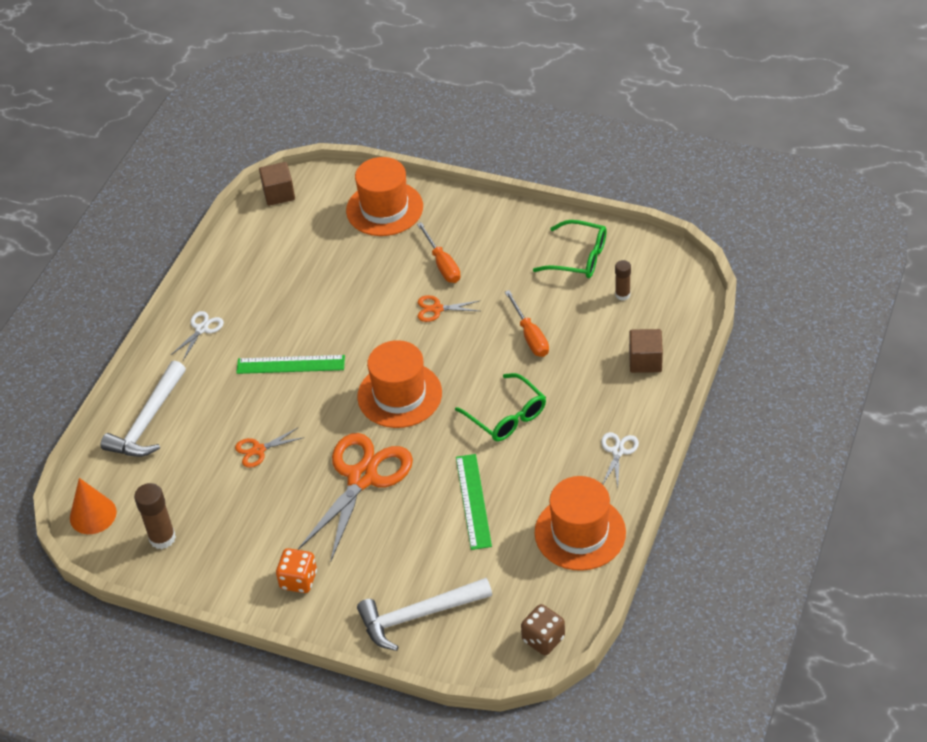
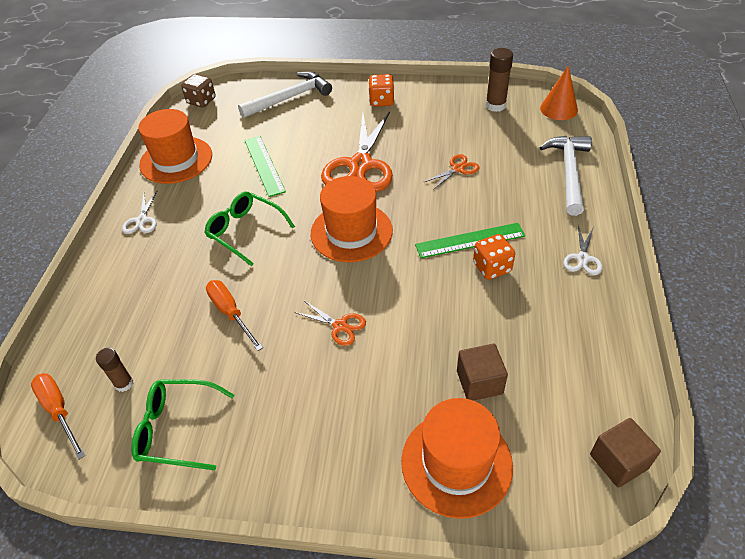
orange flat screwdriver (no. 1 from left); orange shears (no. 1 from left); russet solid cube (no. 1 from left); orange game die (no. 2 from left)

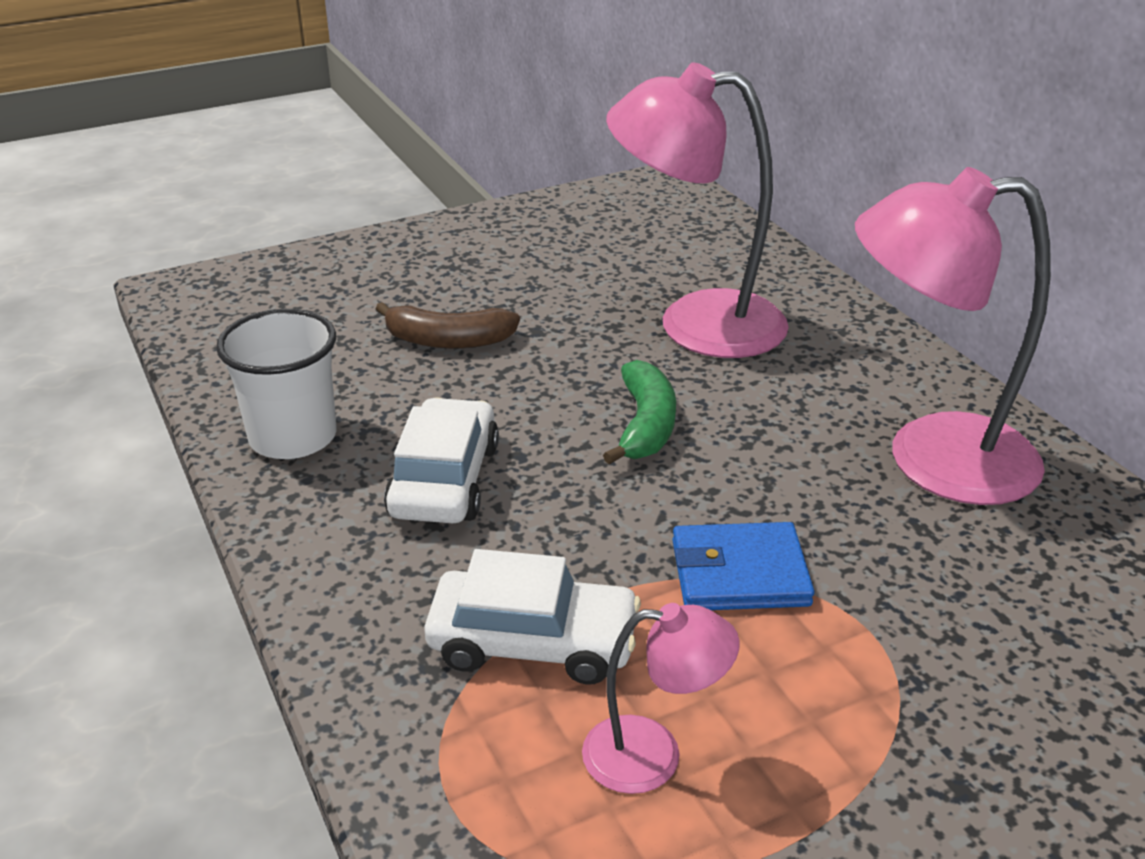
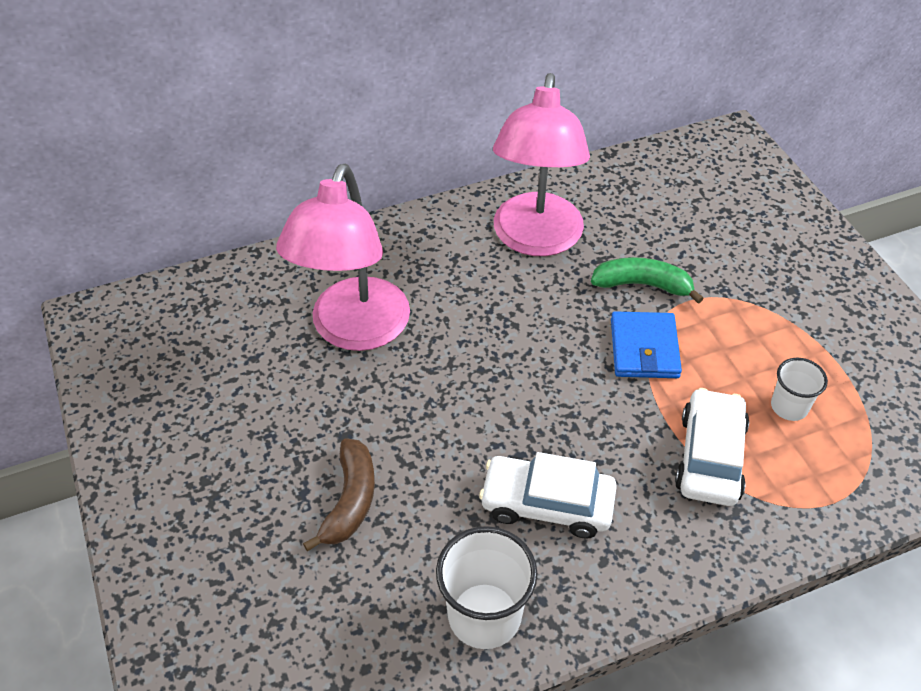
white cup (no. 2 from left); leaf-green banana

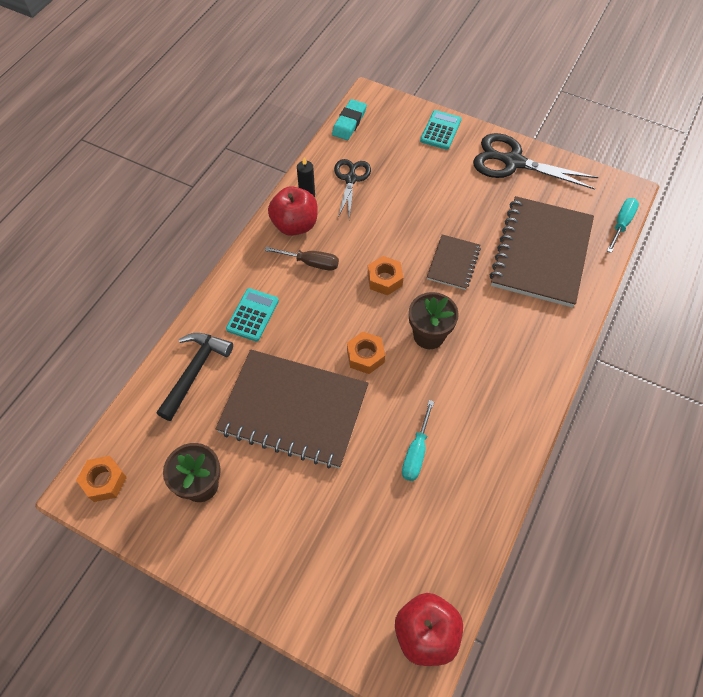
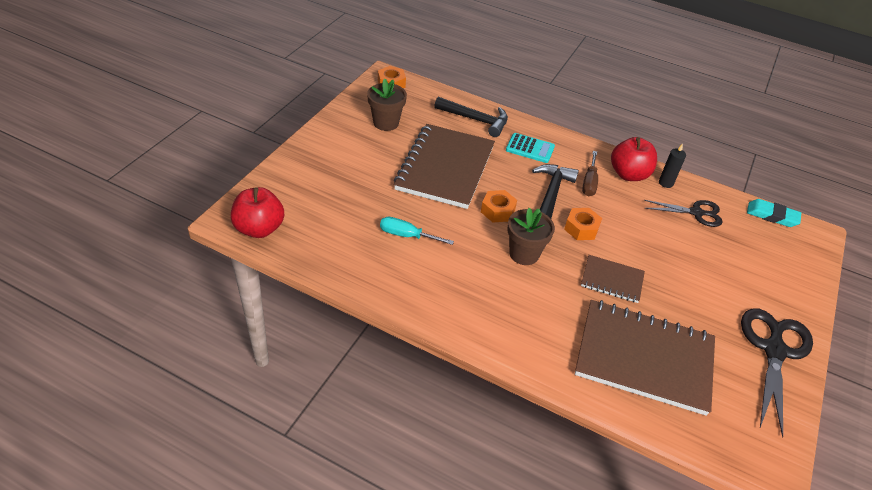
teal calculator (no. 2 from left in the first image); teal flat screwdriver (no. 2 from left in the first image); jet-black carpenter's hammer (no. 2 from left)

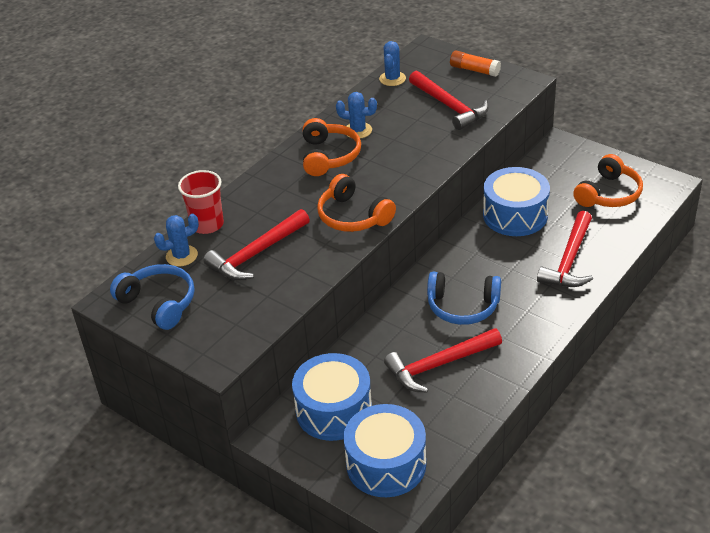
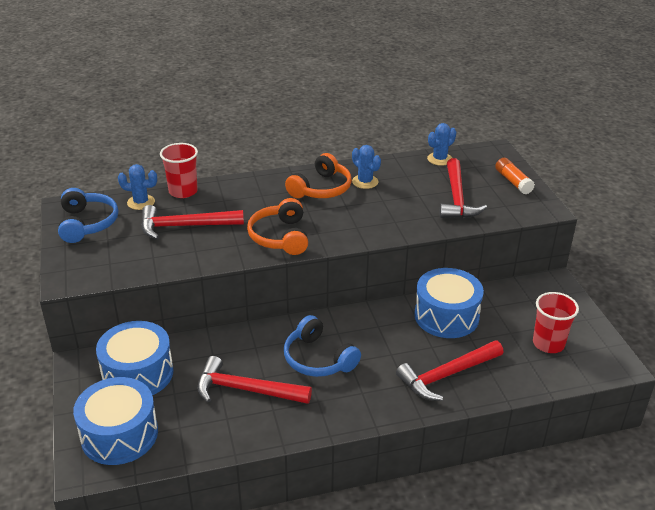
red cup (no. 2 from left)

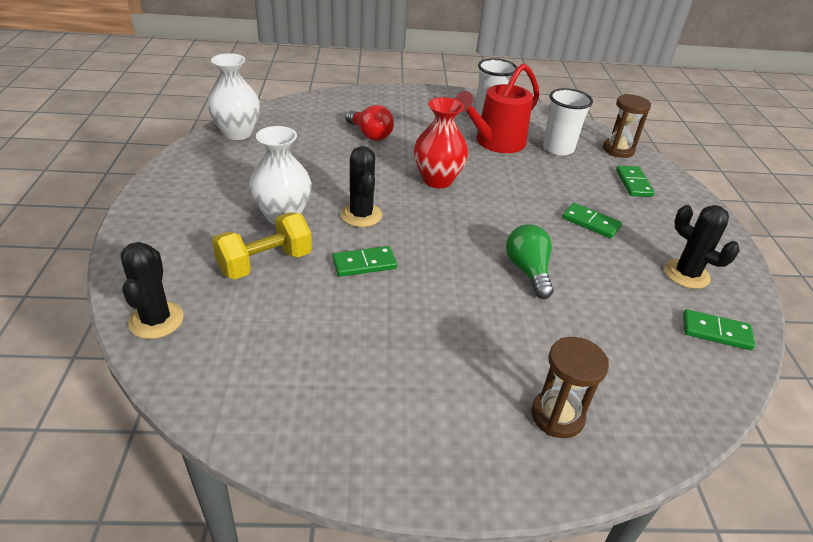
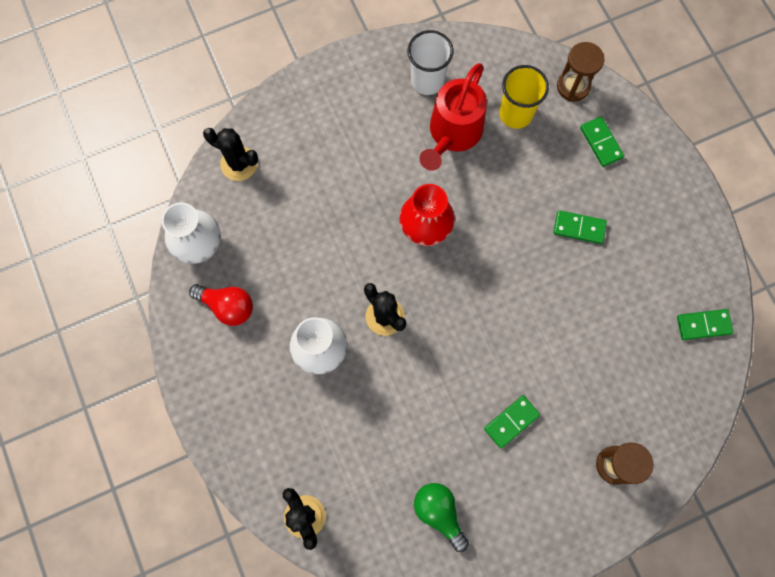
yellow dumbbell; leaf-green domino (no. 1 from left); red lightbulb; leaf-green lightbulb; yellow cup; jet-black cactus (no. 1 from left)

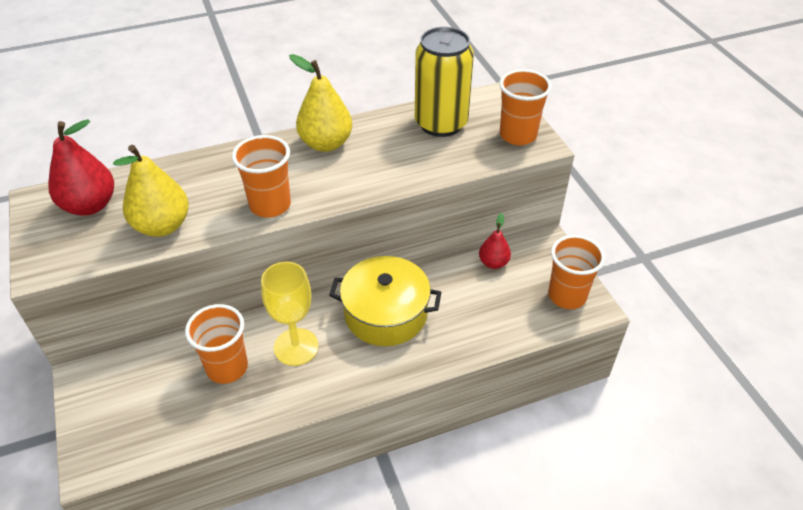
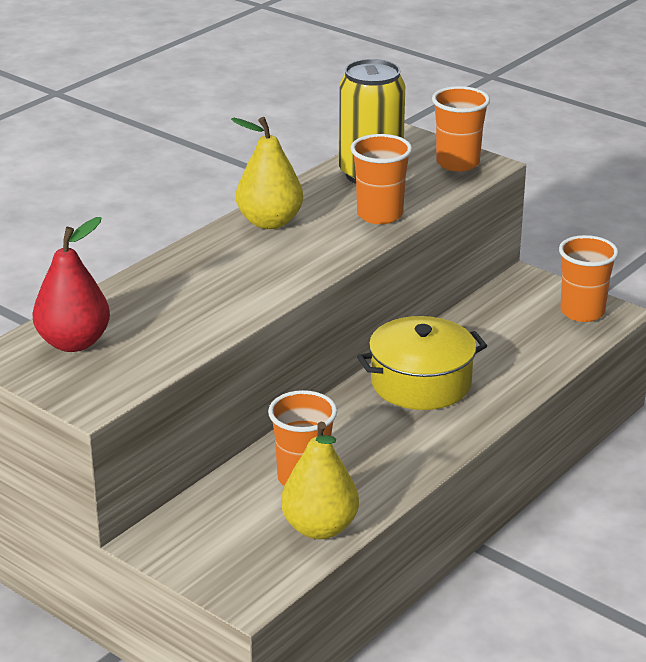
yellow pear fruit (no. 2 from left); orange cup (no. 2 from left); yellow chalice; red pear fruit (no. 2 from left in the first image)

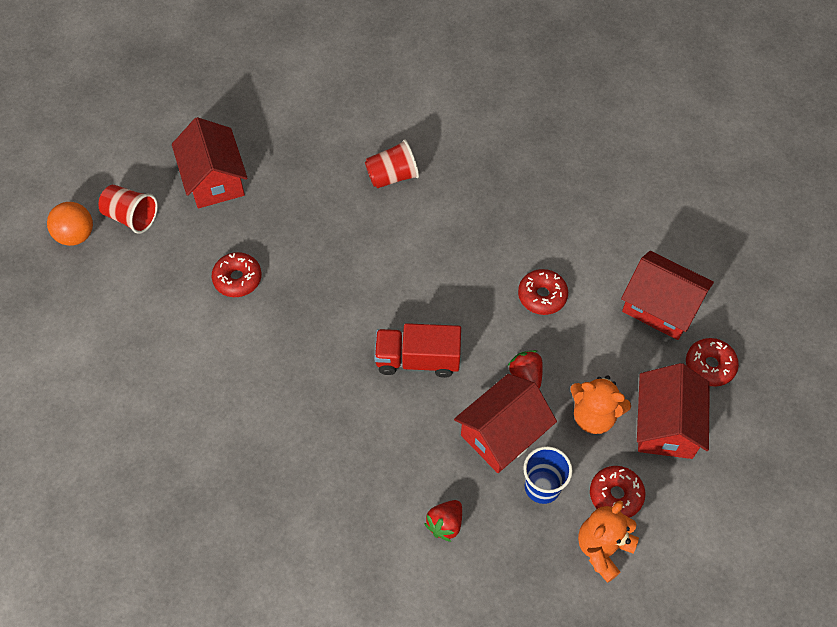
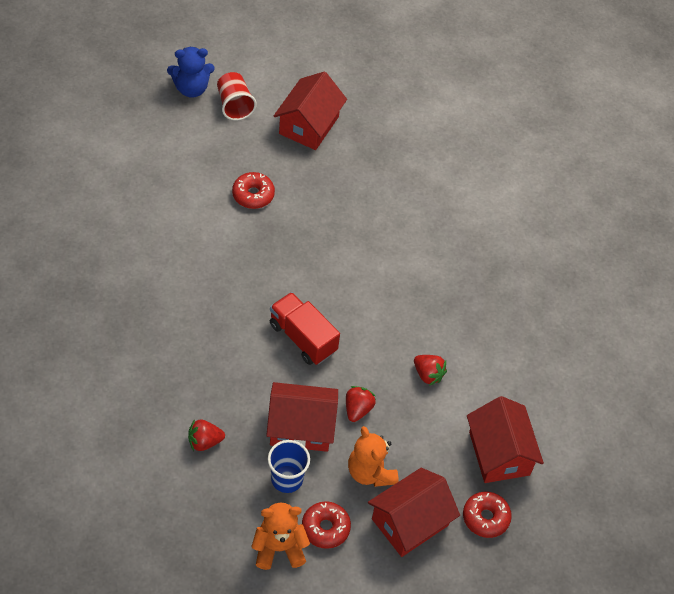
royal blue stuffed bear; red cup (no. 2 from left in the first image); red berry (no. 3 from left)

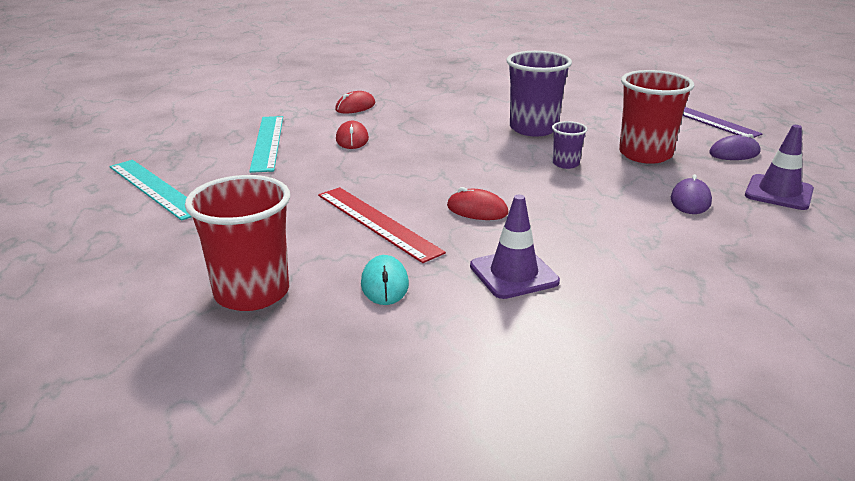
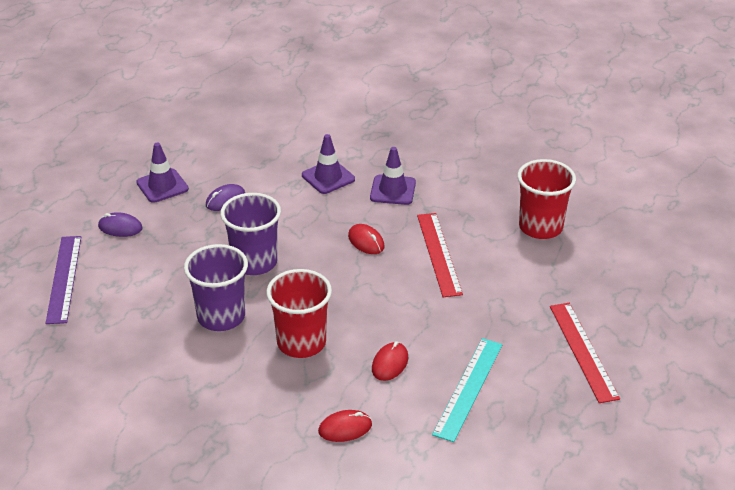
red measuring stick (no. 2 from left); teal PC mouse; violet cup (no. 2 from left); red cup (no. 1 from left); violet traffic cone (no. 2 from left)

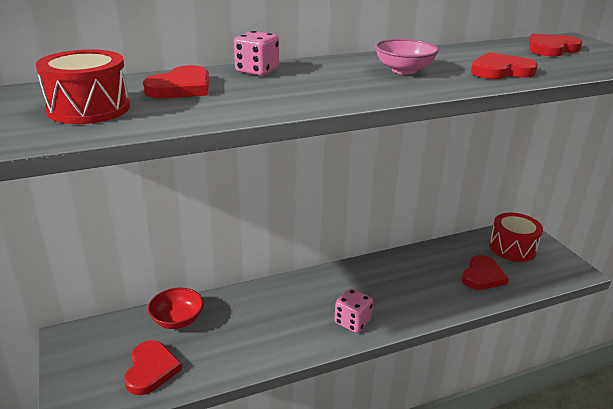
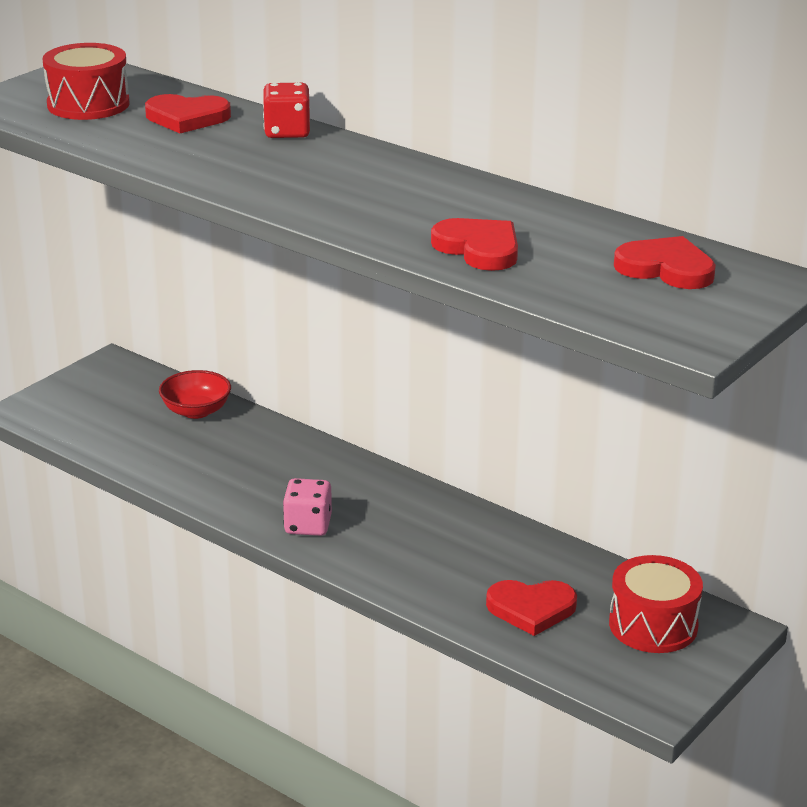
red heart shape (no. 1 from left in the first image); red game die; rosy serving bowl

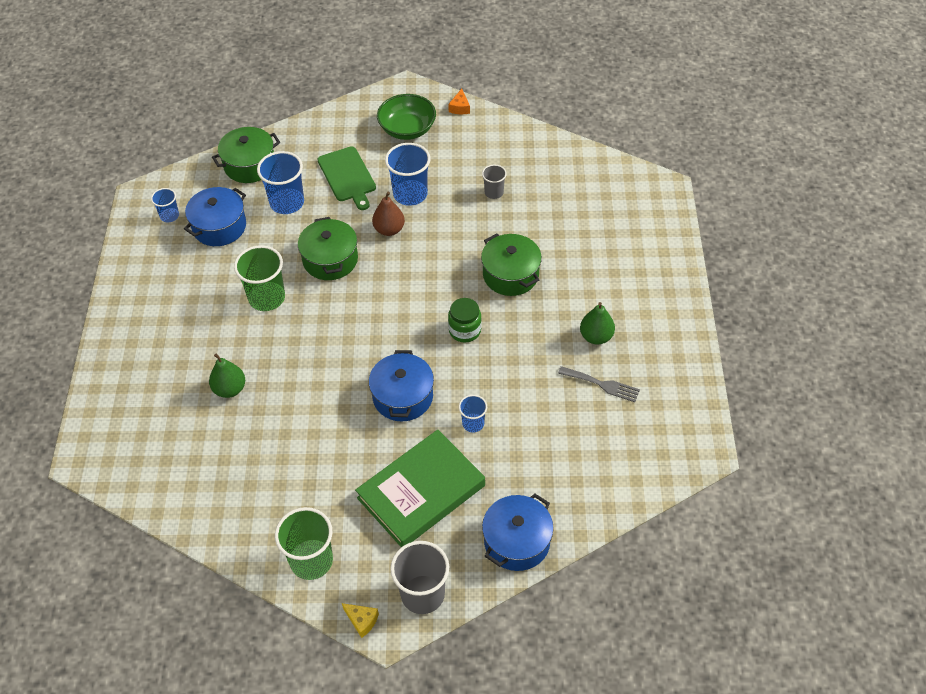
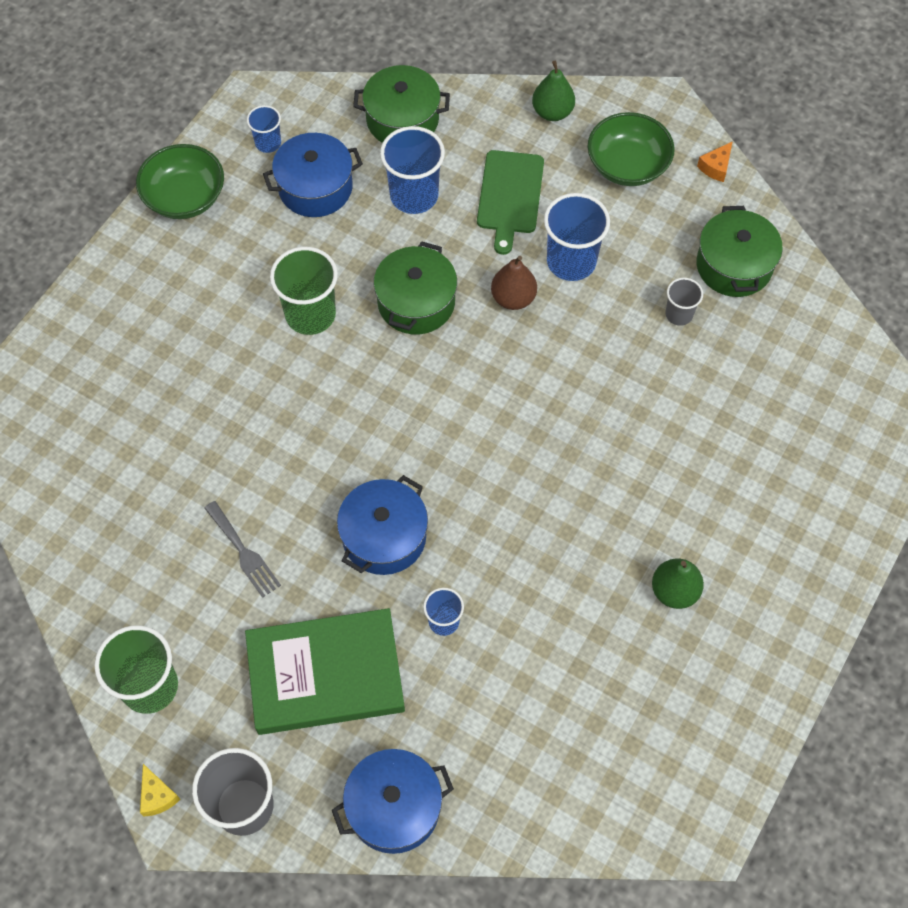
leaf-green pear fruit (no. 1 from left); leaf-green jam jar; leaf-green stockpot (no. 3 from left); grey fork; leaf-green serving bowl (no. 1 from left)

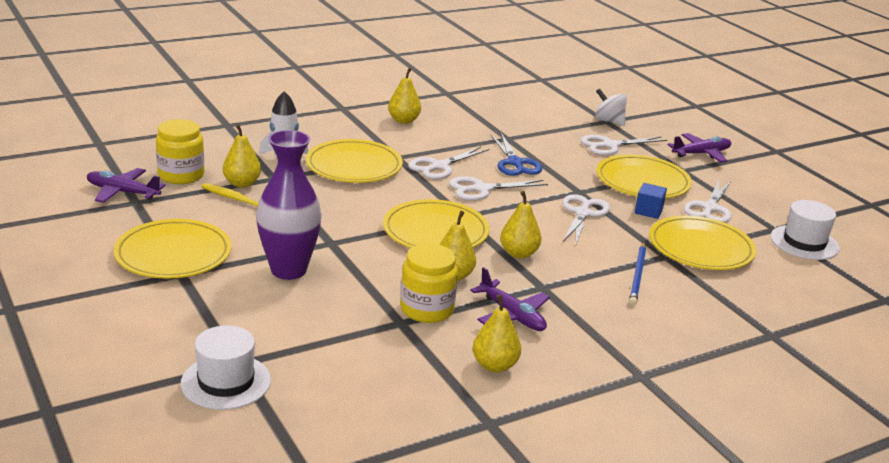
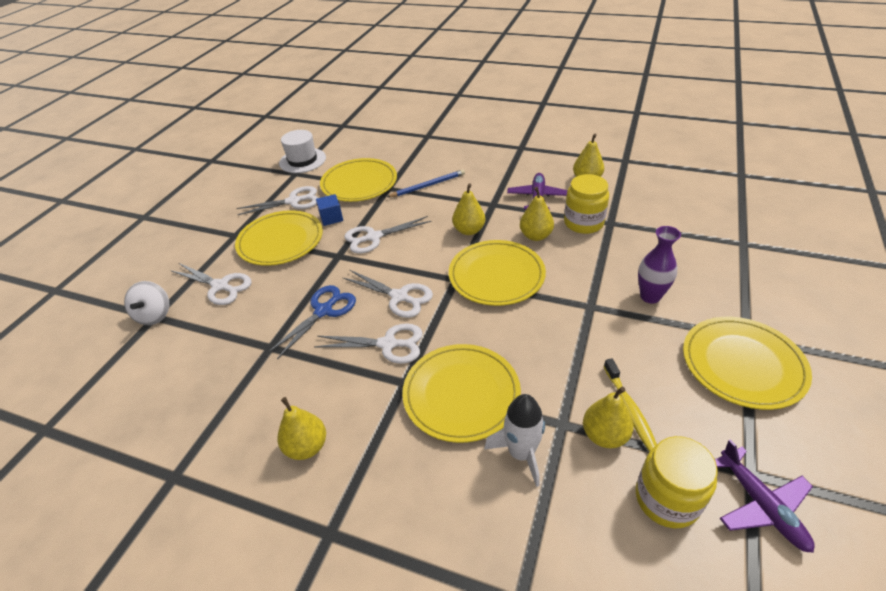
white hat (no. 1 from left in the first image); violet vase; violet plane (no. 3 from left in the first image)

